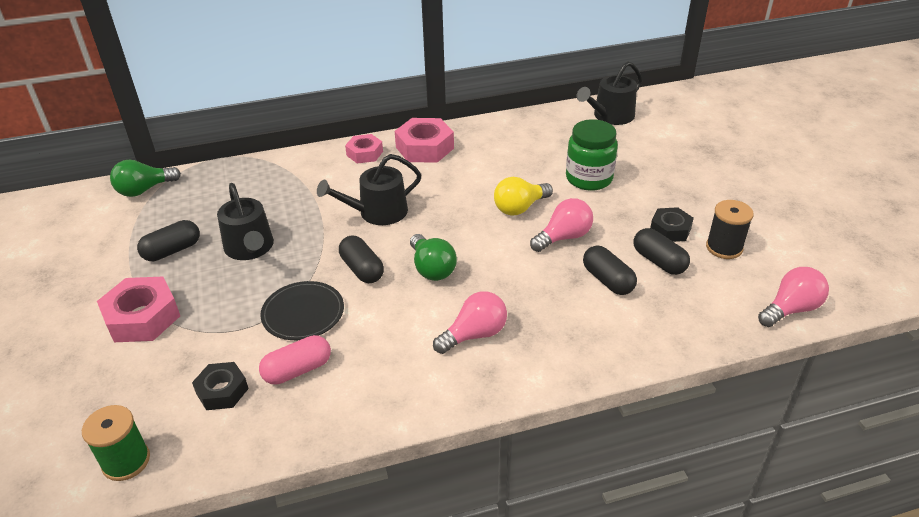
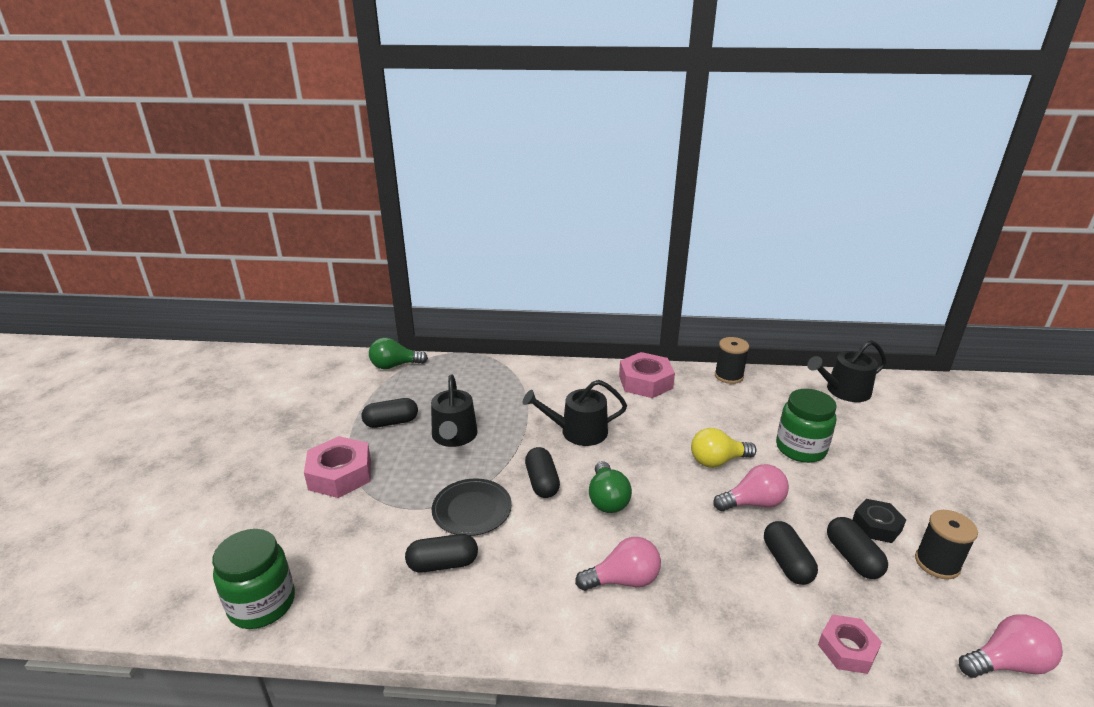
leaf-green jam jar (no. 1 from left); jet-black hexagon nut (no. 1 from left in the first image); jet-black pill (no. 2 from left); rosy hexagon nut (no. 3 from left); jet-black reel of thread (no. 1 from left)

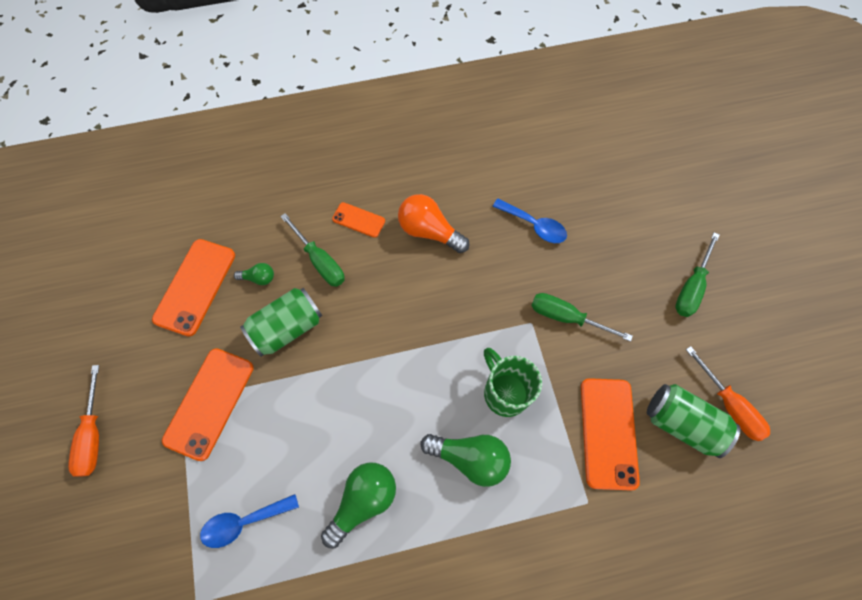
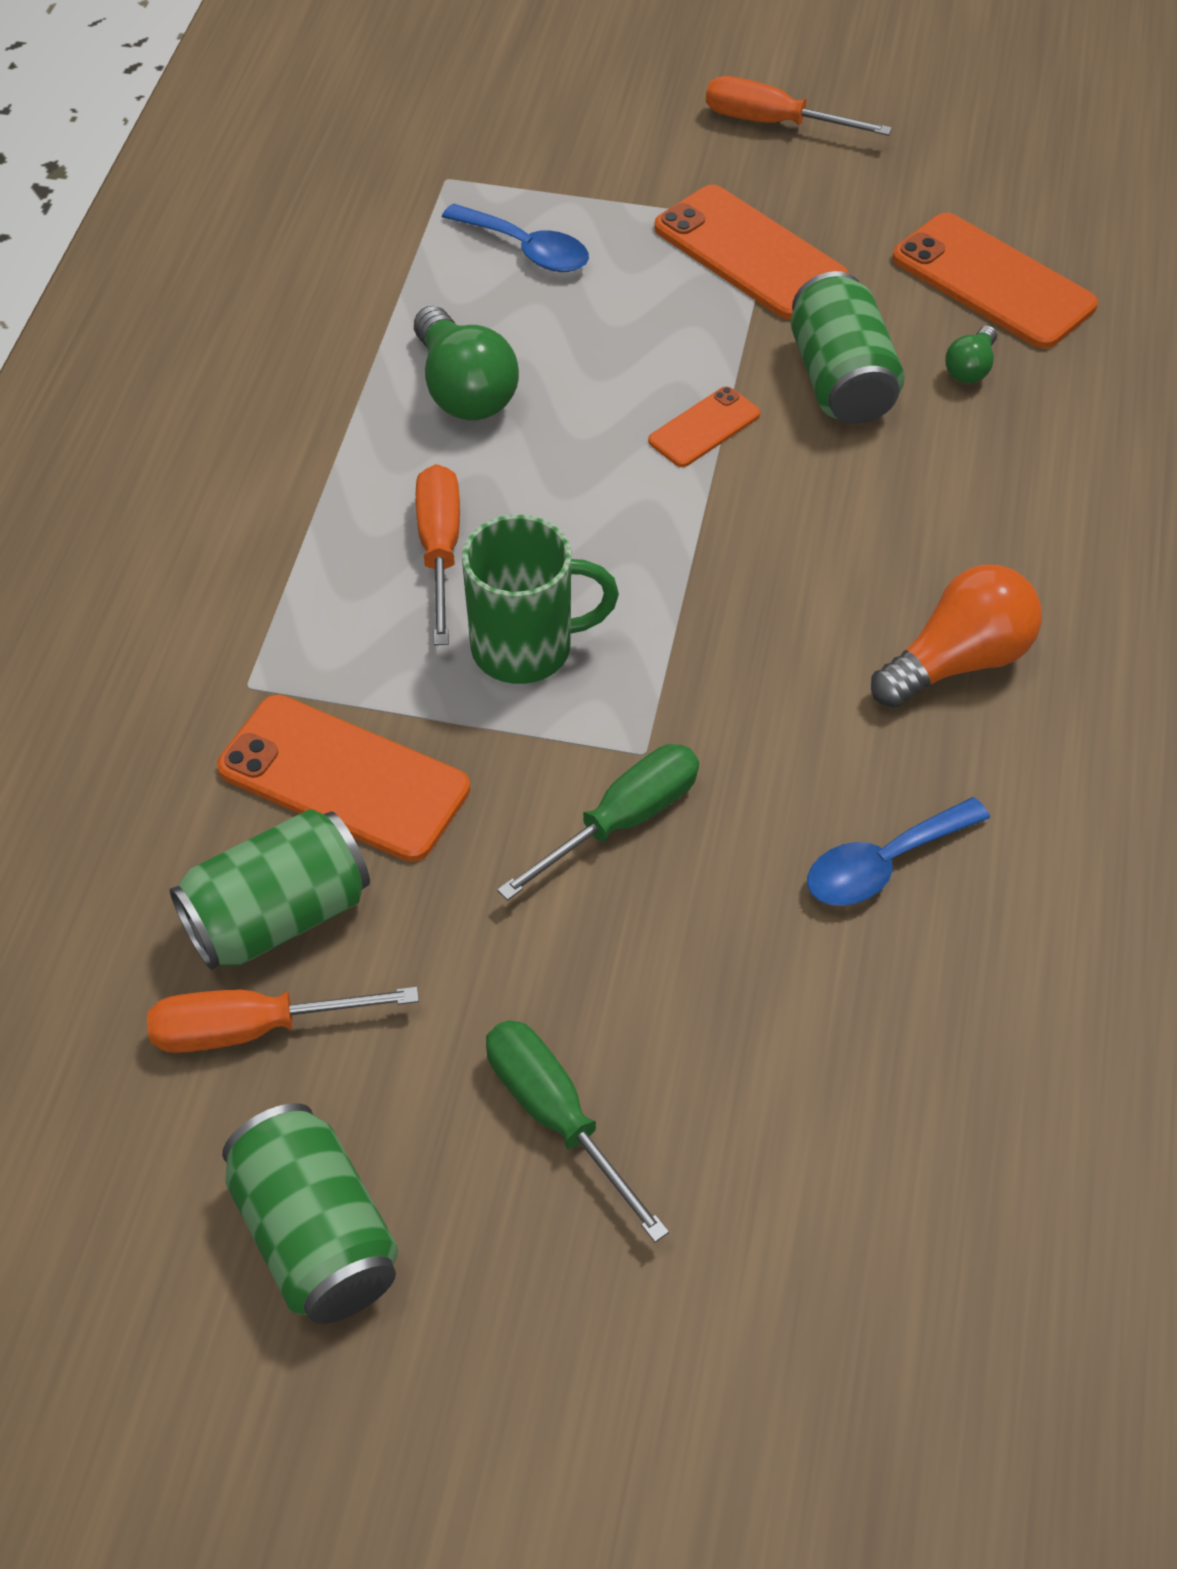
royal blue tablespoon (no. 1 from left); leaf-green flat screwdriver (no. 1 from left in the first image); orange smartphone (no. 2 from left); orange flat screwdriver (no. 2 from left); leaf-green can (no. 2 from left)

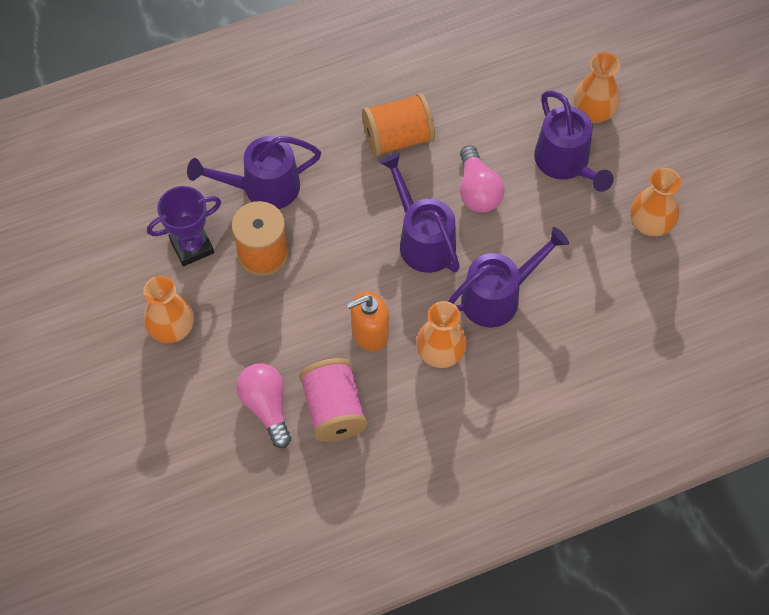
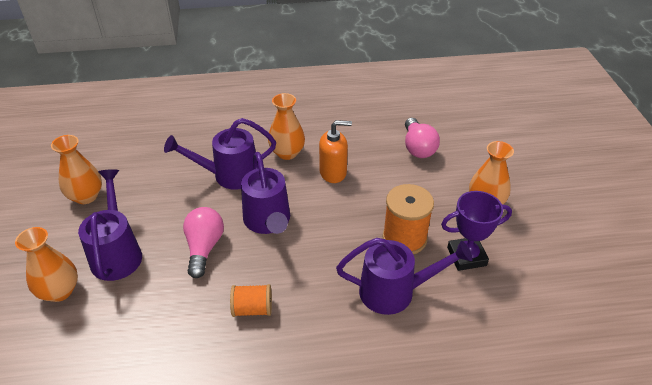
rosy reel of thread; orange reel of thread (no. 1 from left)

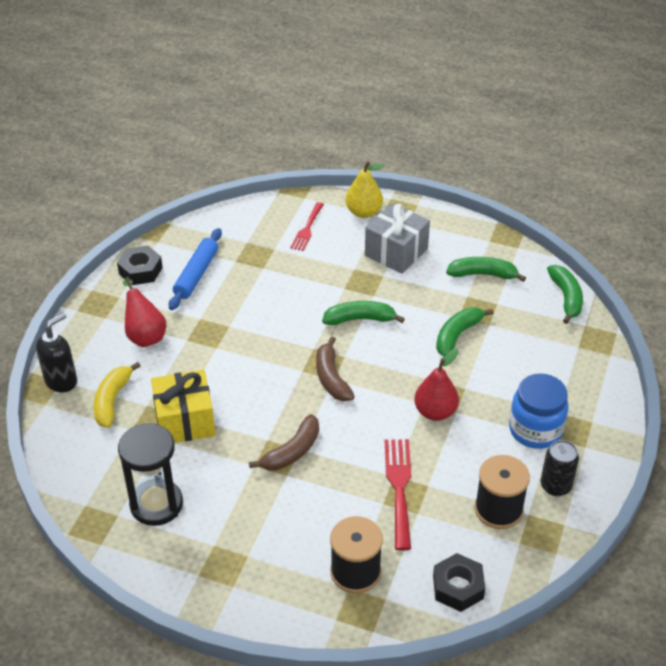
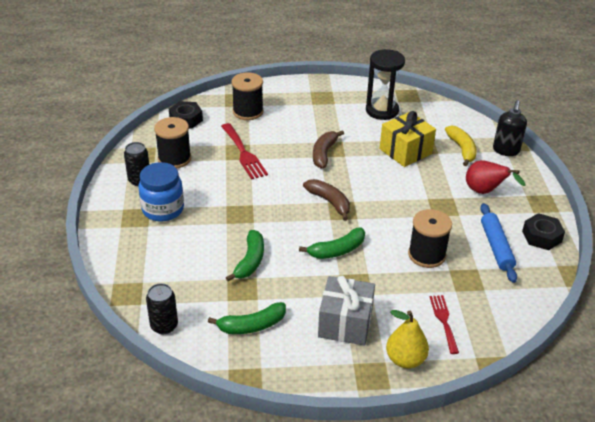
red pear fruit (no. 2 from left in the first image); jet-black can (no. 2 from left); jet-black reel of thread (no. 3 from left)

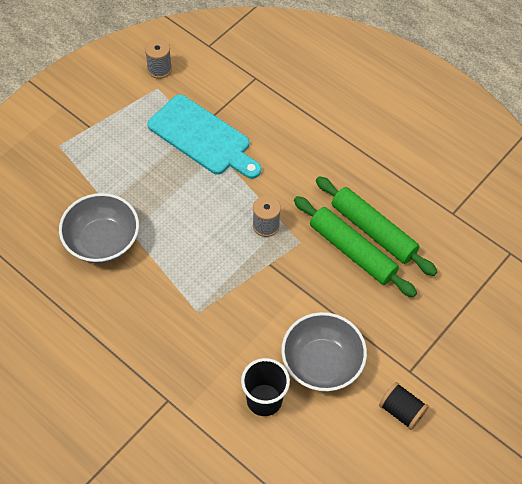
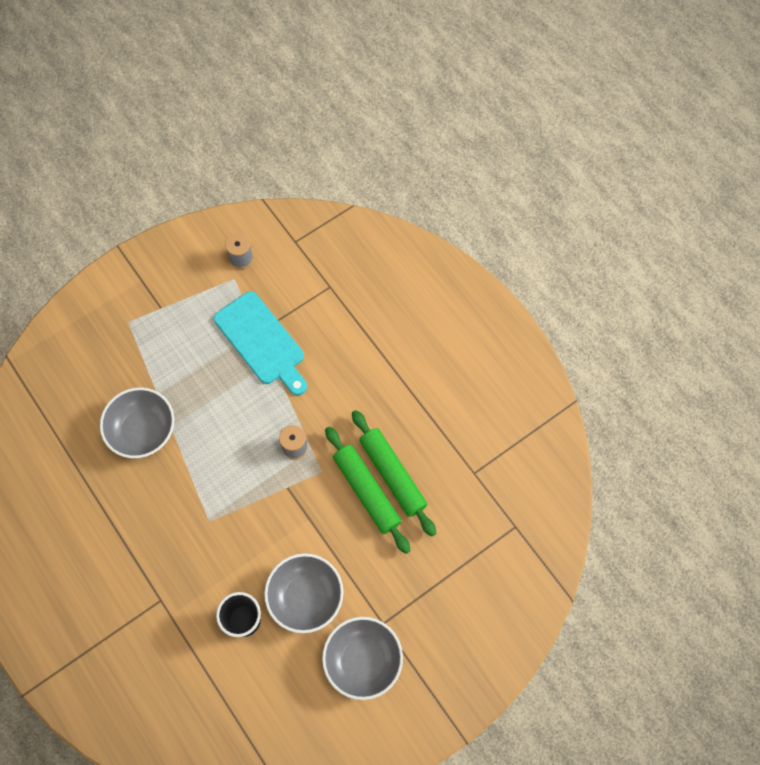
grey serving bowl (no. 3 from left)

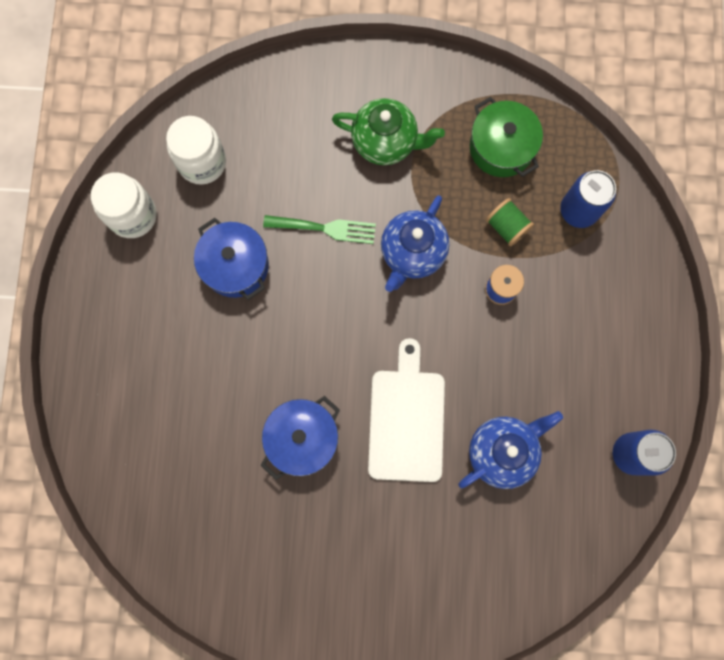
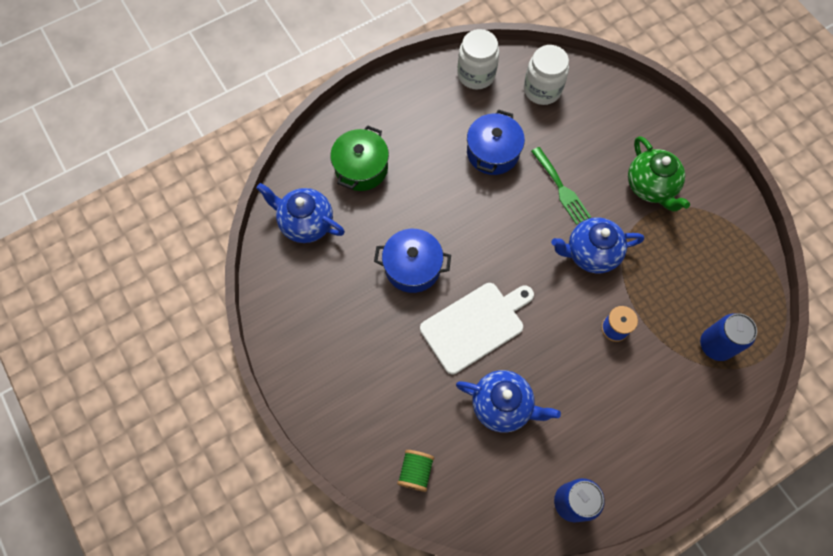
leaf-green stockpot; leaf-green reel of thread; royal blue china teapot (no. 1 from left)

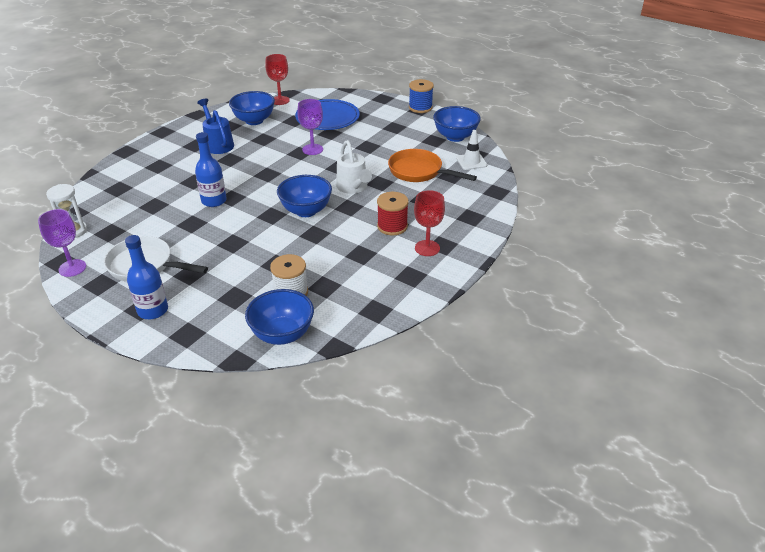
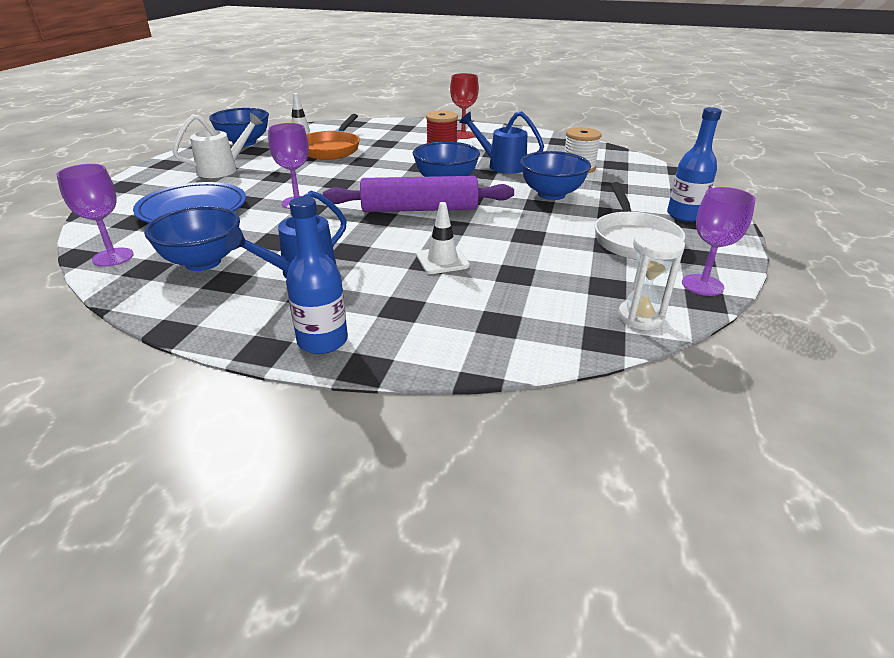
royal blue flask (no. 1 from left); royal blue serving bowl (no. 4 from left); violet chalice (no. 1 from left); white watering pot; royal blue reel of thread; violet pastry roller; white traffic cone (no. 2 from left); royal blue watering pot (no. 2 from left)

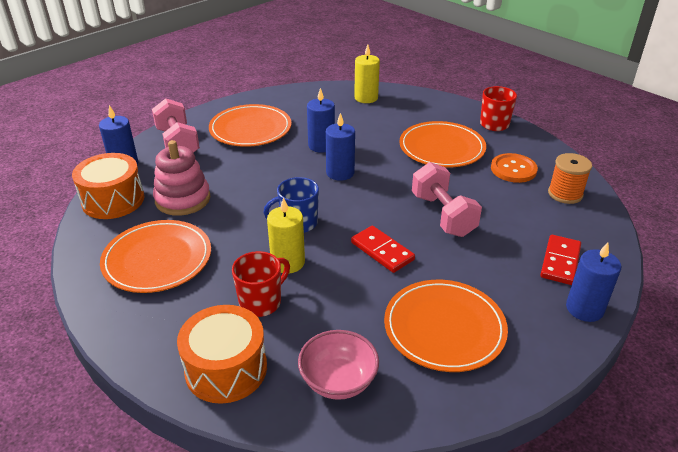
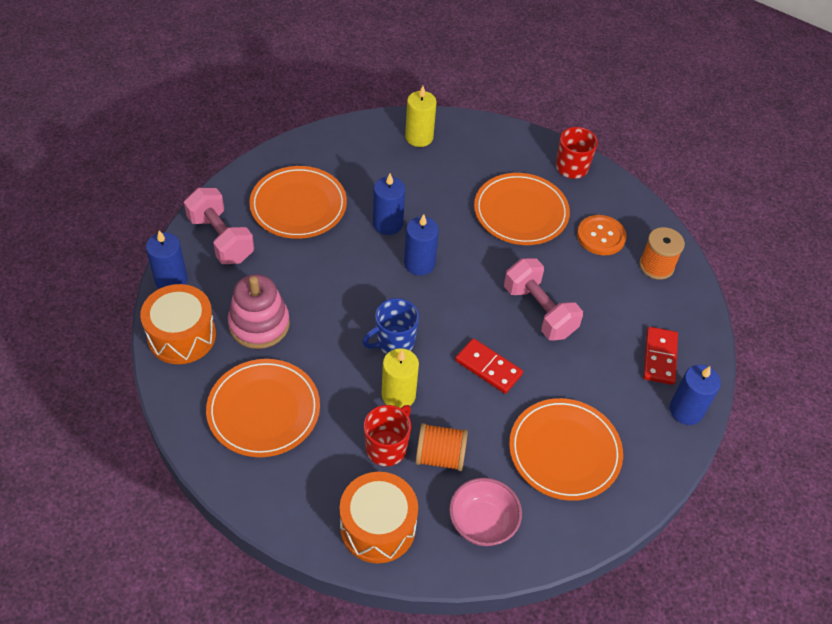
orange reel of thread (no. 1 from left)

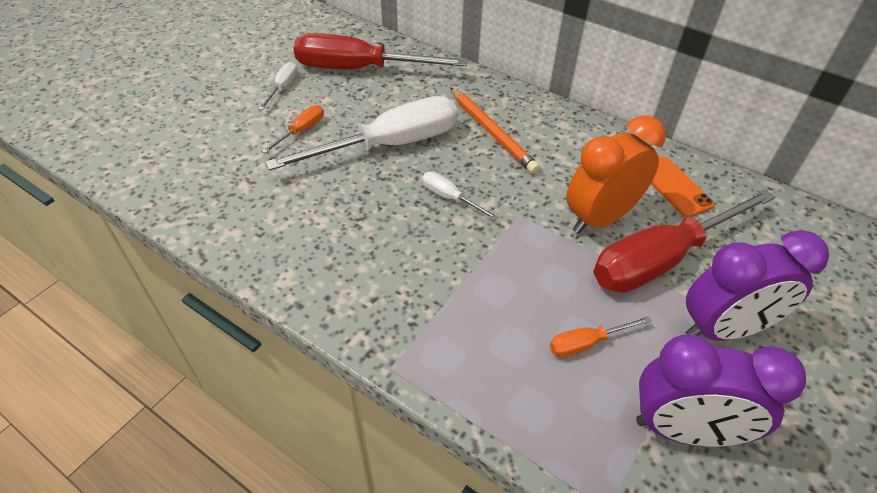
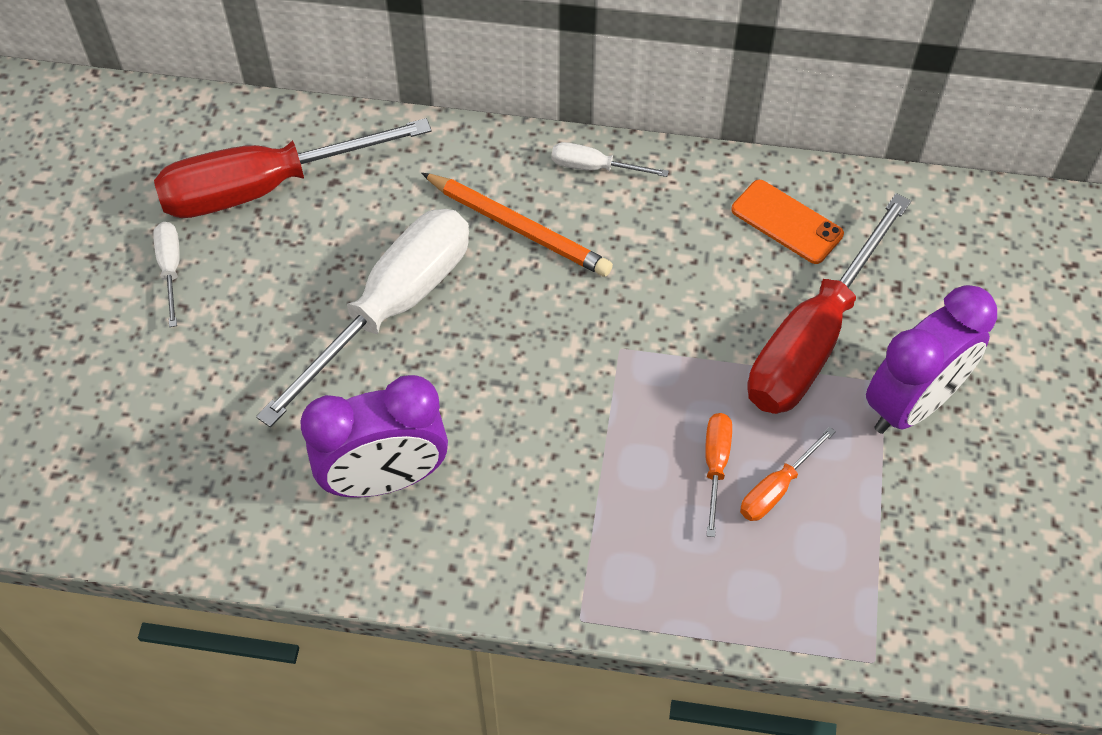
orange flat screwdriver (no. 1 from left); white flat screwdriver (no. 3 from left); orange clock; violet clock (no. 1 from left)

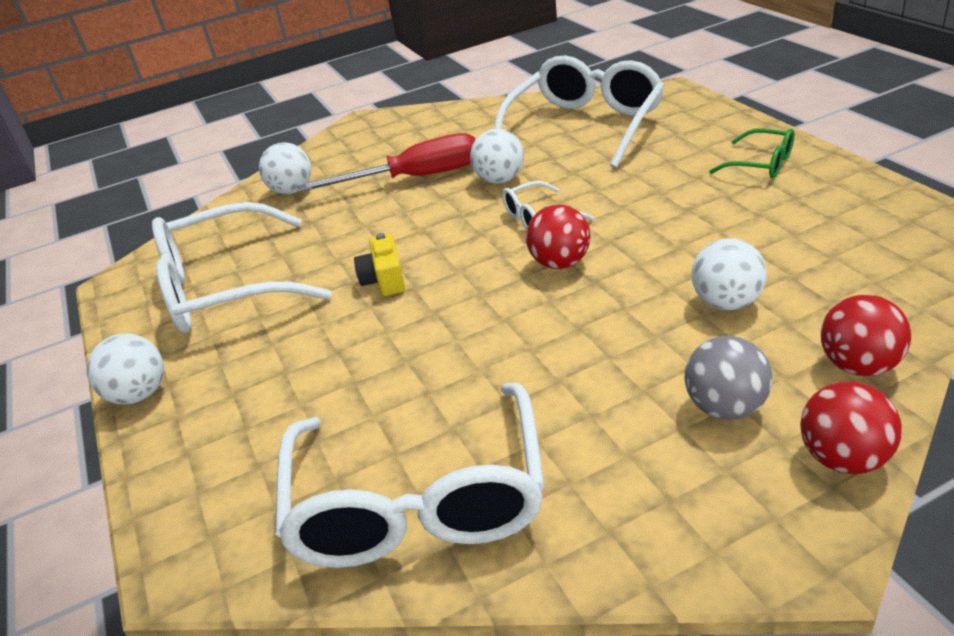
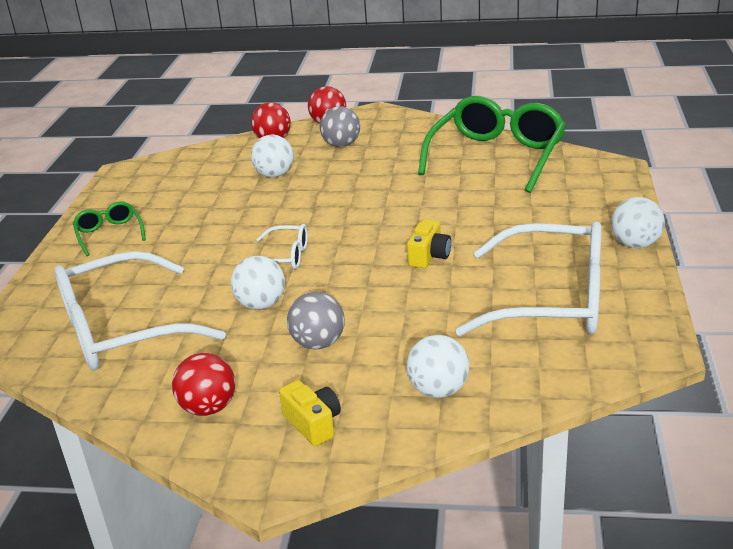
leaf-green eyeglasses (no. 2 from left); grey play ball (no. 1 from left); red play ball (no. 1 from left); yellow camera (no. 1 from left)

